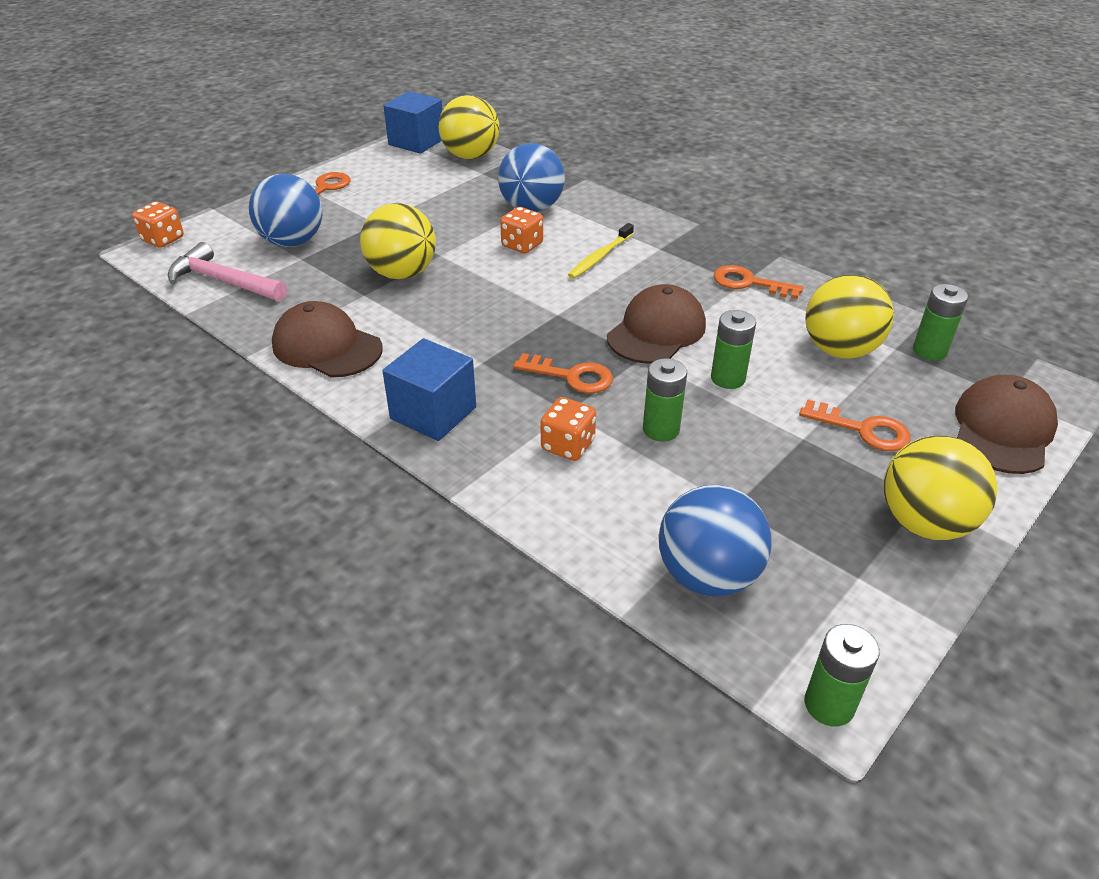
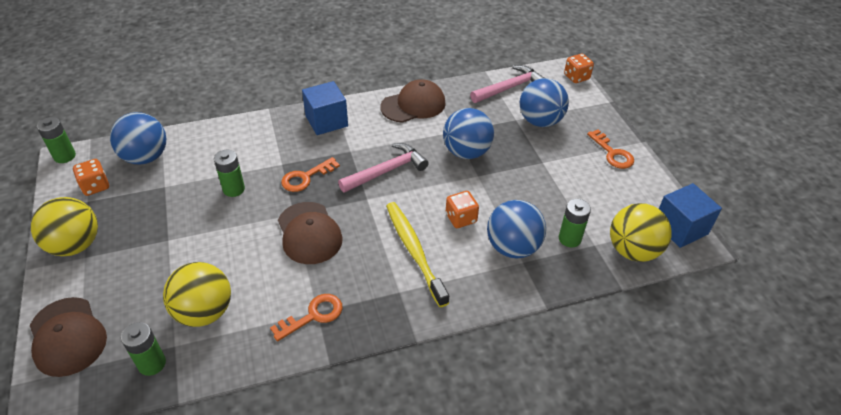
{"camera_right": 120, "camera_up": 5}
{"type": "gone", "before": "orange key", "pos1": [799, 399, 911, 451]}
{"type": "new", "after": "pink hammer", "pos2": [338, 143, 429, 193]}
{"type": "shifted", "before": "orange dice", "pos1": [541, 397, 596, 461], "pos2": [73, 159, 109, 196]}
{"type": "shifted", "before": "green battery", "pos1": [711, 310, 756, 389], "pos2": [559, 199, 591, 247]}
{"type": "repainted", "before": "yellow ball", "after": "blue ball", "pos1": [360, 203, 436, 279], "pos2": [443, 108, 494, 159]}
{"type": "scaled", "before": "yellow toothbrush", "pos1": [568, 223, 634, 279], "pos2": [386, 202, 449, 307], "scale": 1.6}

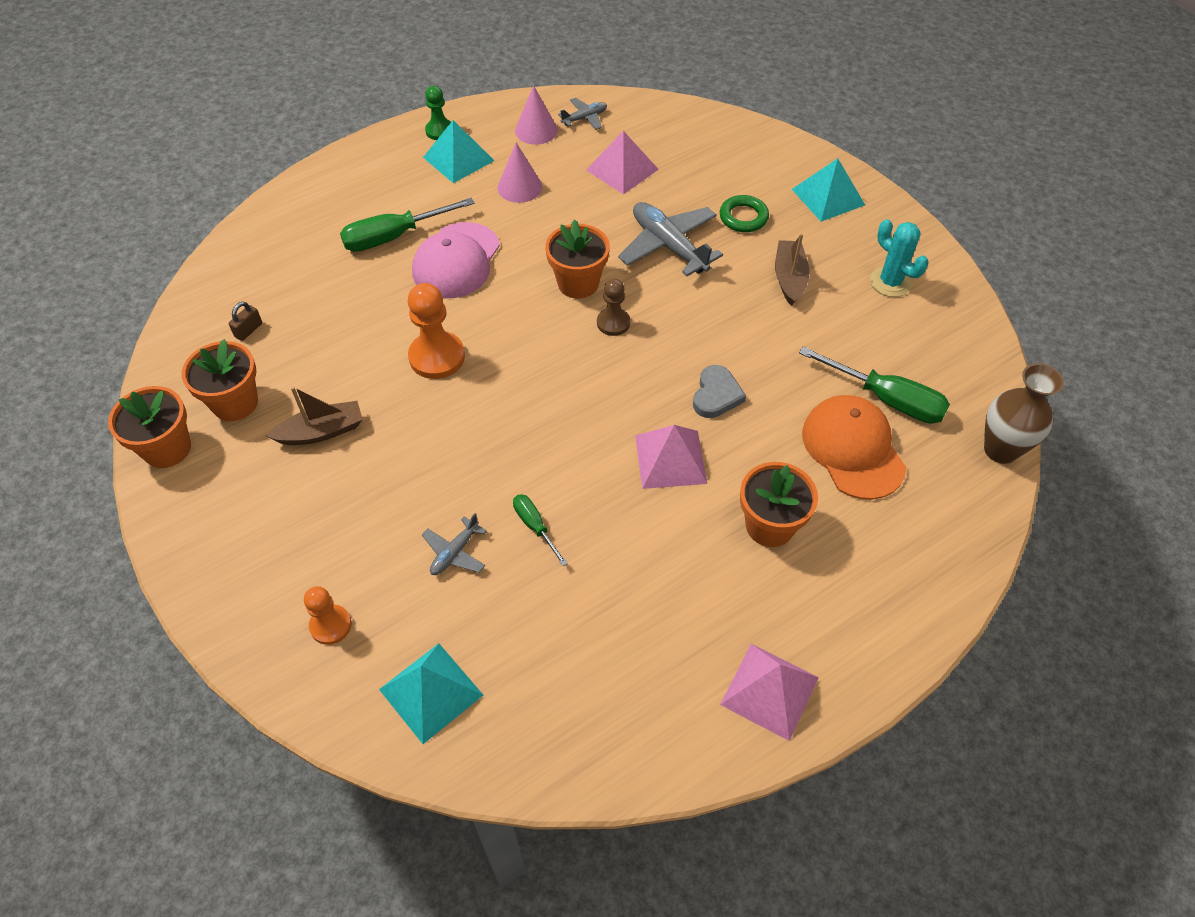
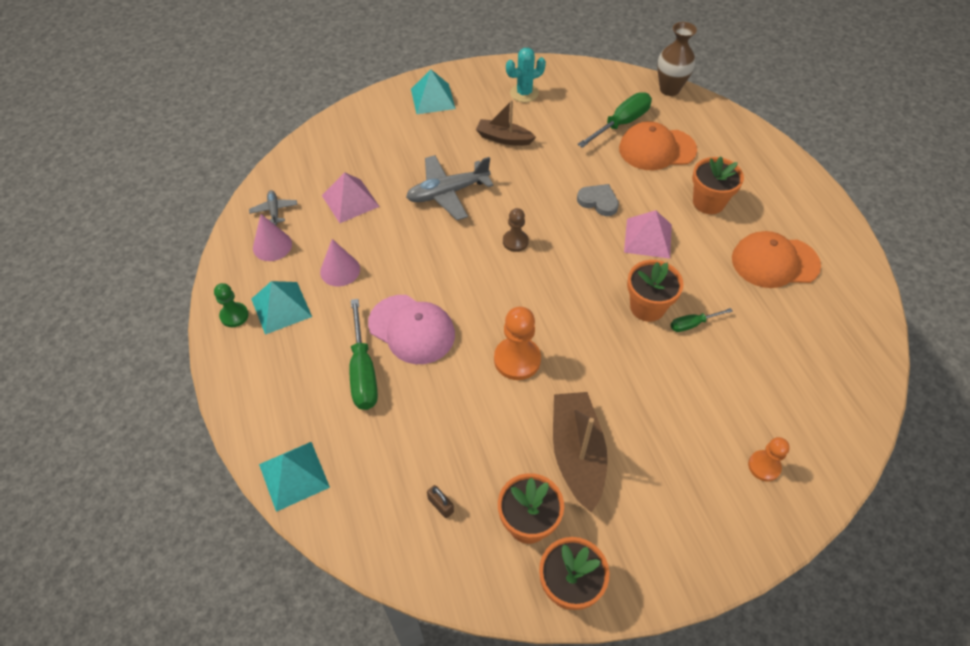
{"camera_right": -75, "camera_up": 0}
{"type": "gone", "before": "grey plane", "pos1": [422, 513, 487, 575]}
{"type": "gone", "before": "green ring", "pos1": [720, 195, 769, 232]}
{"type": "gone", "before": "pink pyramid", "pos1": [720, 644, 819, 741]}
{"type": "new", "after": "orange cap", "pos2": [732, 231, 821, 288]}
{"type": "shifted", "before": "turquoise pyramid", "pos1": [379, 643, 483, 744], "pos2": [259, 442, 330, 512]}
{"type": "shifted", "before": "orange flower pot", "pos1": [545, 219, 610, 299], "pos2": [627, 260, 684, 322]}
{"type": "scaled", "before": "brown boat", "pos1": [267, 386, 363, 445], "pos2": [553, 392, 608, 513], "scale": 1.57}

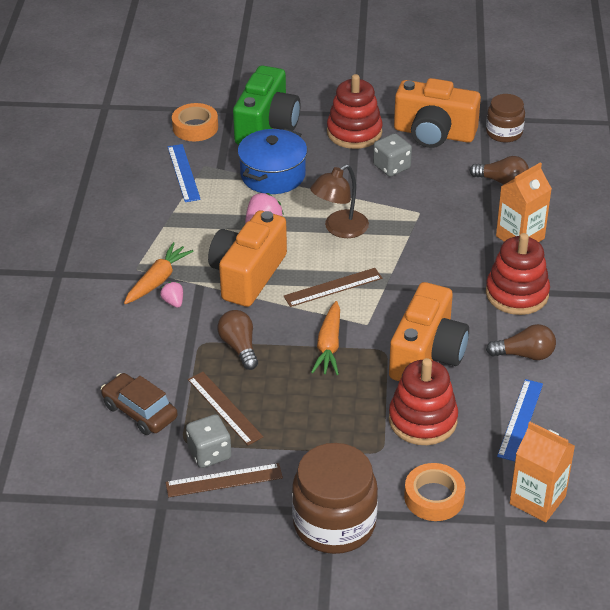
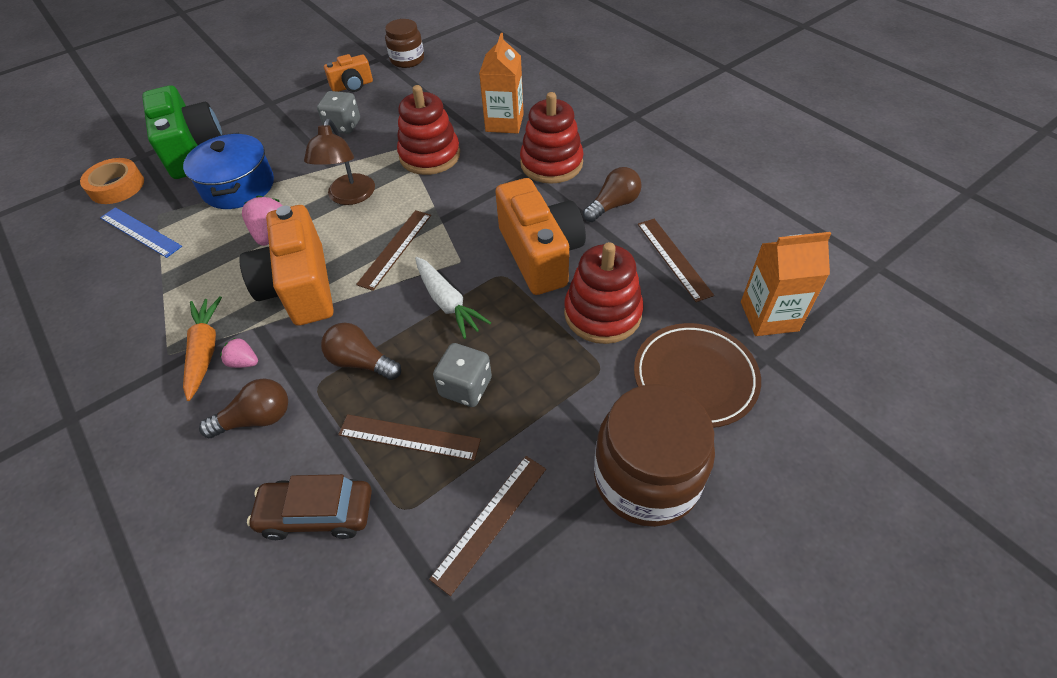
{"camera_right": -40, "camera_up": 10}
{"type": "shifted", "before": "grey dice", "pos1": [186, 414, 232, 468], "pos2": [433, 343, 492, 407]}
{"type": "shifted", "before": "red stacking toy", "pos1": [327, 74, 383, 149], "pos2": [397, 85, 460, 175]}
{"type": "shifted", "before": "brown light bulb", "pos1": [469, 156, 529, 185], "pos2": [199, 379, 288, 438]}
{"type": "swapped", "before": "orange tape", "after": "brown plate", "pos1": [404, 463, 465, 521], "pos2": [634, 323, 761, 428]}
{"type": "repainted", "before": "orange carrot", "after": "white carrot", "pos1": [311, 301, 340, 375], "pos2": [415, 257, 491, 339]}
{"type": "repainted", "before": "blue ruler", "after": "brown ruler", "pos1": [497, 379, 543, 462], "pos2": [638, 219, 714, 302]}
{"type": "scaled", "before": "orange camera", "pos1": [394, 78, 481, 148], "pos2": [324, 54, 373, 92], "scale": 0.53}

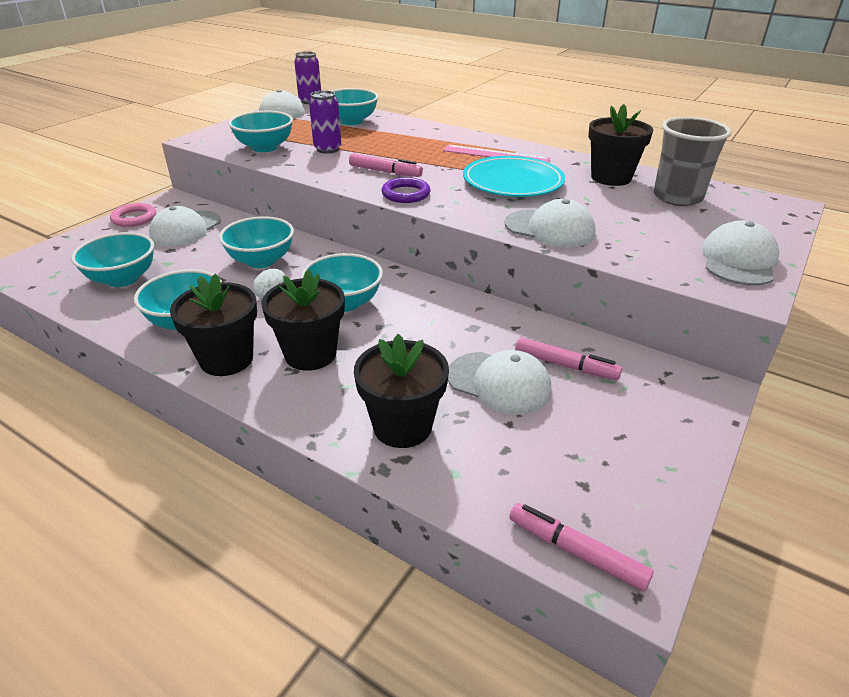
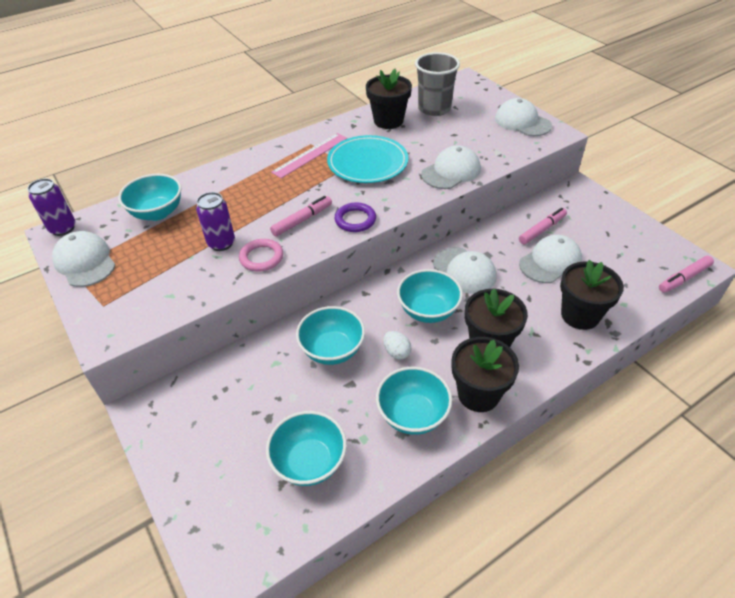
{"camera_right": -65, "camera_up": 10}
{"type": "gone", "before": "turquoise bowl", "pos1": [228, 111, 293, 152]}
{"type": "shifted", "before": "pink ring", "pos1": [110, 203, 156, 227], "pos2": [239, 239, 283, 272]}
{"type": "shifted", "before": "white cap", "pos1": [149, 206, 221, 246], "pos2": [433, 247, 497, 294]}

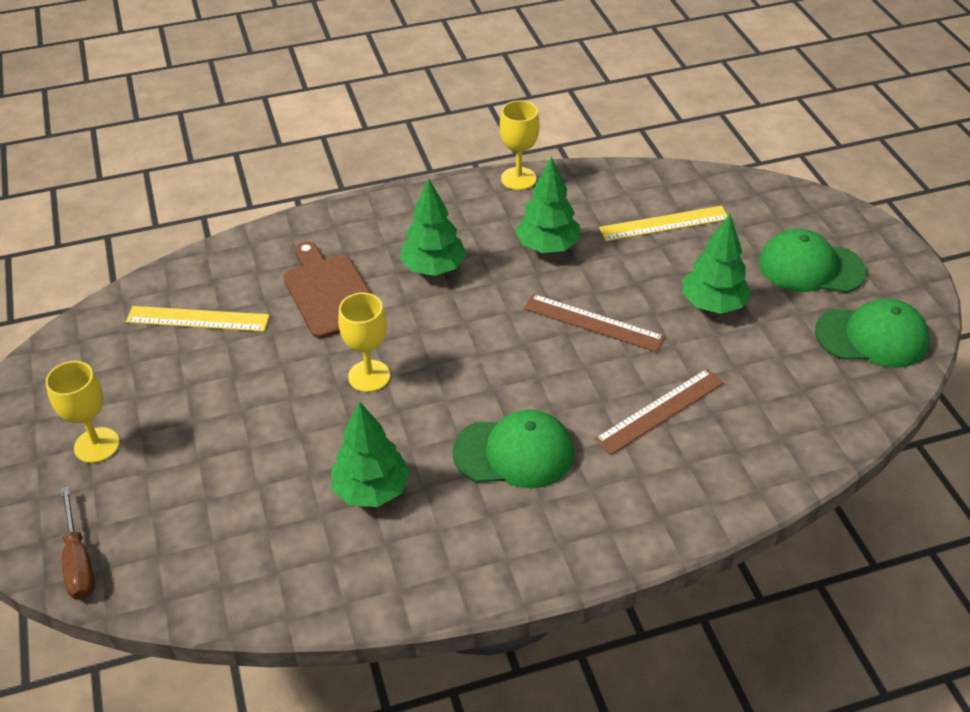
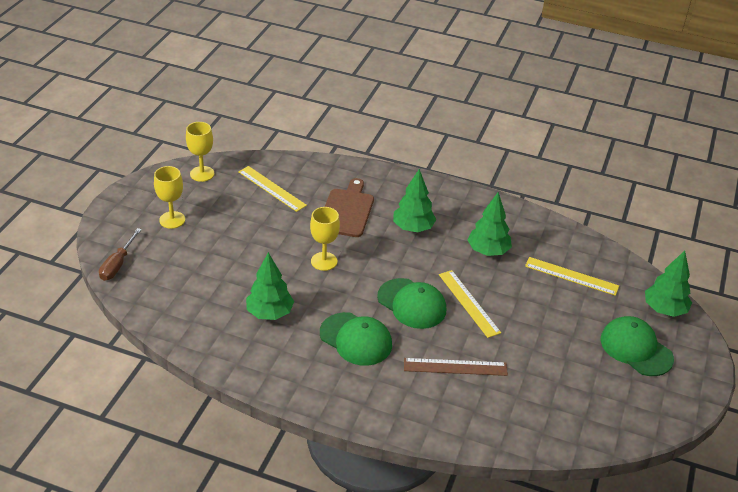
{"camera_right": 35, "camera_up": -5}
{"type": "shifted", "before": "yellow goblet", "pos1": [500, 100, 540, 190], "pos2": [186, 122, 215, 182]}
{"type": "shifted", "before": "green tree", "pos1": [682, 214, 751, 314], "pos2": [645, 251, 692, 317]}
{"type": "shifted", "before": "green cap", "pos1": [815, 298, 930, 368], "pos2": [377, 278, 446, 329]}
{"type": "repainted", "before": "brown ruler", "after": "yellow ruler", "pos1": [524, 294, 665, 352], "pos2": [439, 270, 501, 338]}

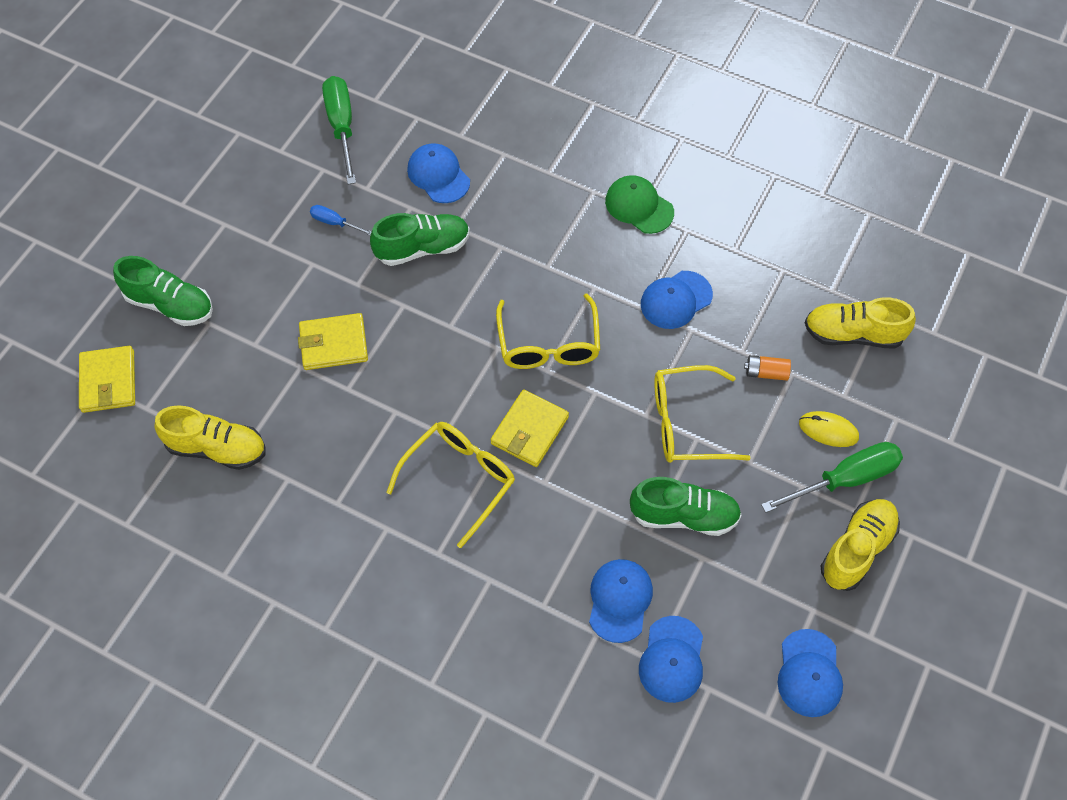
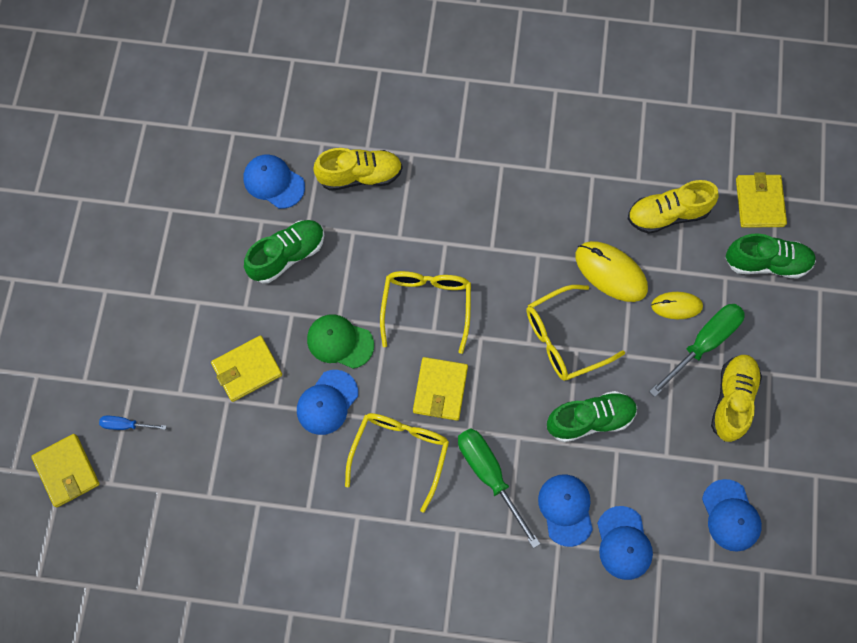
{"camera_right": -20, "camera_up": 10}
{"type": "new", "after": "yellow wallet", "pos2": [736, 172, 787, 228]}
{"type": "shifted", "before": "green shoe", "pos1": [113, 256, 213, 326], "pos2": [726, 233, 816, 279]}
{"type": "shifted", "before": "yellow shoe", "pos1": [154, 405, 266, 470], "pos2": [313, 148, 403, 191]}
{"type": "shifted", "before": "blue screwdriver", "pos1": [310, 205, 372, 235], "pos2": [99, 416, 166, 430]}
{"type": "shifted", "before": "green screwdriver", "pos1": [322, 76, 356, 184], "pos2": [458, 428, 540, 548]}
{"type": "shifted", "before": "green cap", "pos1": [605, 175, 674, 234], "pos2": [307, 314, 374, 369]}
{"type": "shifted", "before": "blue cap", "pos1": [641, 271, 713, 329], "pos2": [297, 370, 358, 435]}
{"type": "swapped", "before": "orange battery", "after": "yellow mouse", "pos1": [744, 355, 791, 381], "pos2": [575, 241, 648, 302]}
{"type": "rotated", "before": "yellow glasses", "pos1": [496, 293, 600, 369], "pos2": [380, 271, 471, 354], "turn": -150}

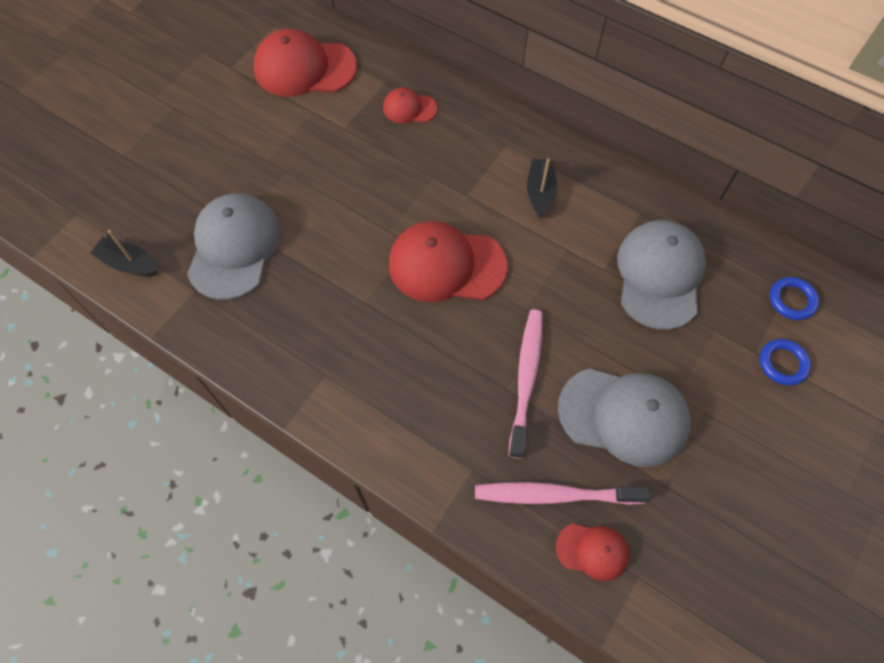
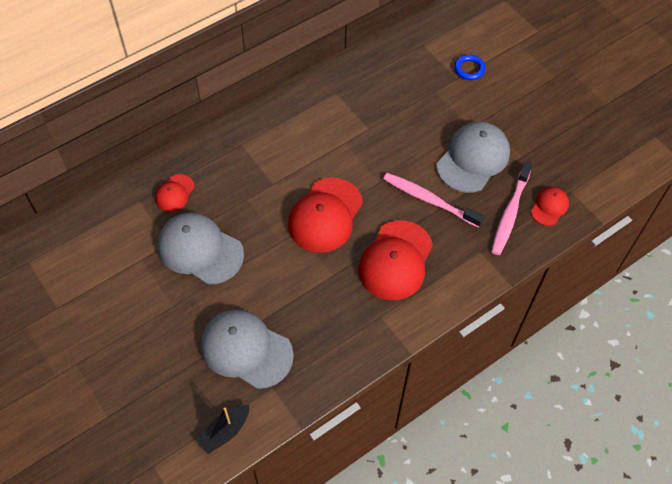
{"camera_right": -70, "camera_up": -5}
{"type": "gone", "before": "black boat", "pos1": [527, 159, 557, 218]}
{"type": "gone", "before": "blue ring", "pos1": [770, 277, 819, 320]}
{"type": "shifted", "before": "red cap", "pos1": [254, 29, 357, 97], "pos2": [359, 220, 433, 300]}
{"type": "shifted", "before": "grey cap", "pos1": [617, 220, 706, 330], "pos2": [157, 212, 244, 285]}

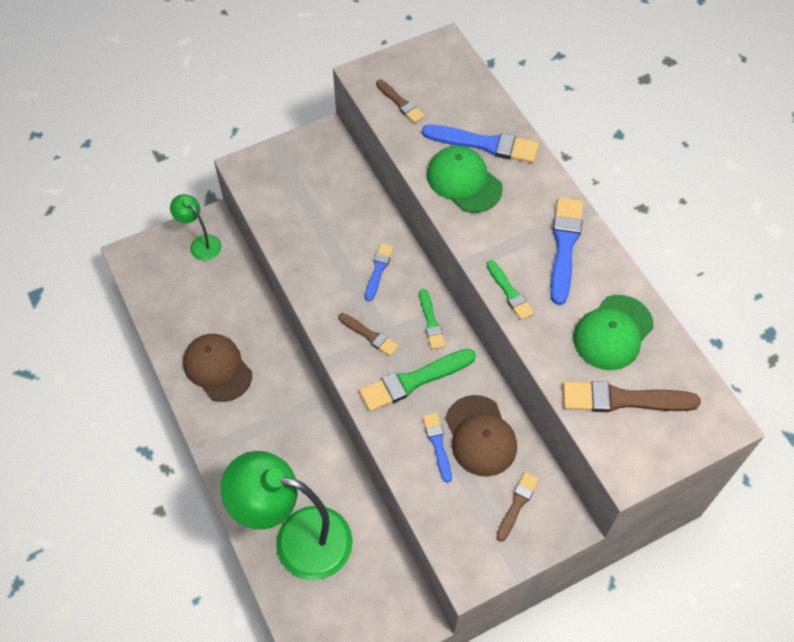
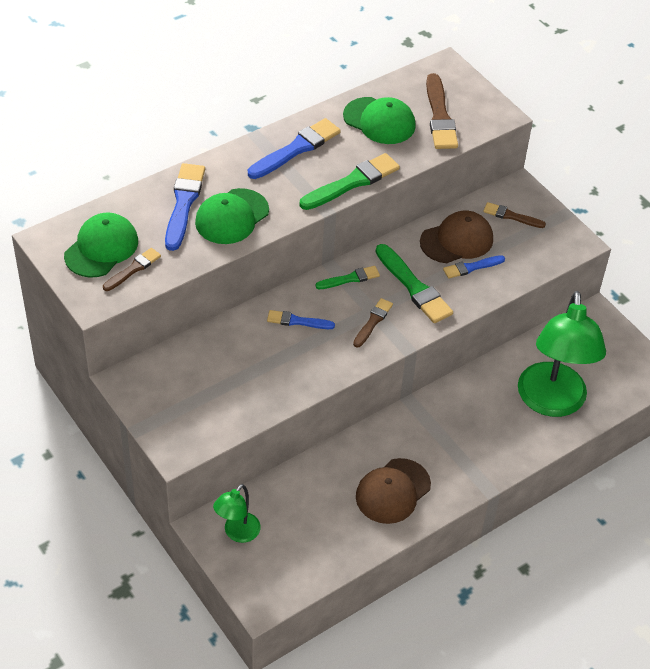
{"camera_right": -100, "camera_up": -10}
{"type": "new", "after": "green cap", "pos2": [64, 212, 138, 278]}
{"type": "rotated", "before": "blue brush", "pos1": [551, 197, 583, 305], "pos2": [248, 118, 341, 179], "turn": 135}
{"type": "scaled", "before": "green brush", "pos1": [487, 260, 534, 320], "pos2": [299, 153, 400, 210], "scale": 1.72}

